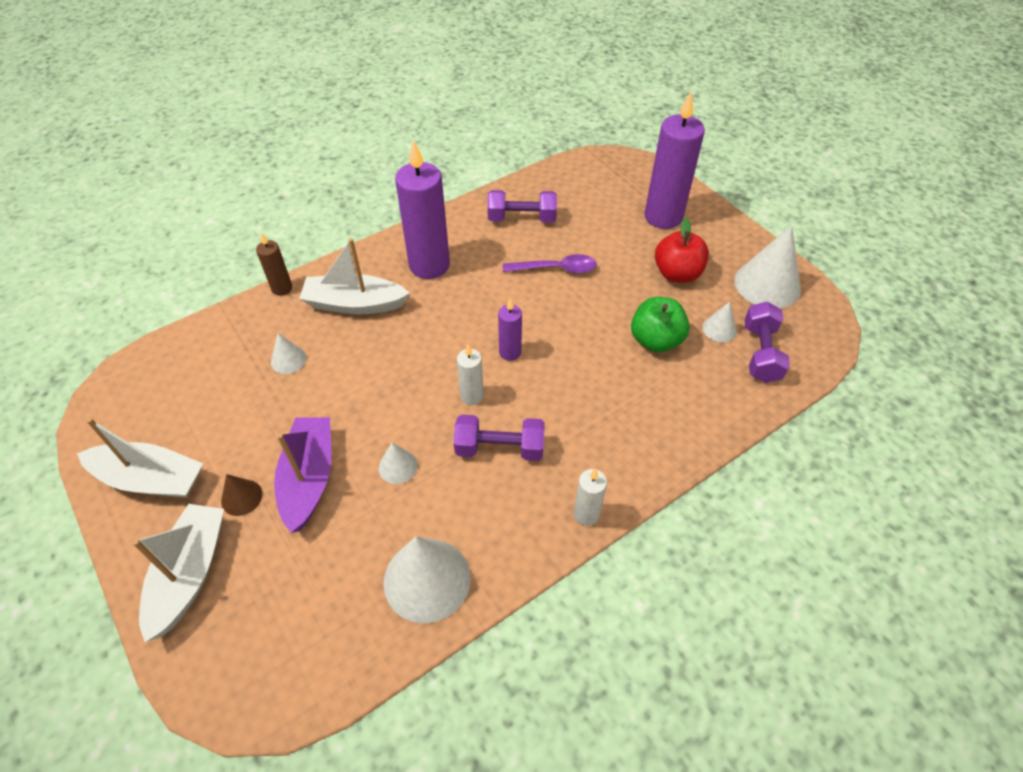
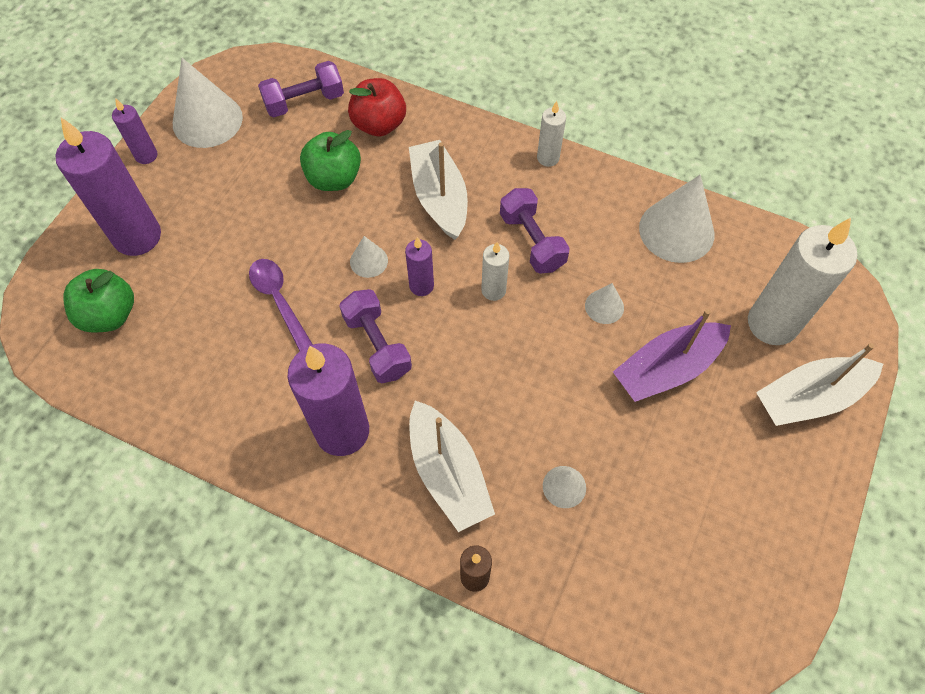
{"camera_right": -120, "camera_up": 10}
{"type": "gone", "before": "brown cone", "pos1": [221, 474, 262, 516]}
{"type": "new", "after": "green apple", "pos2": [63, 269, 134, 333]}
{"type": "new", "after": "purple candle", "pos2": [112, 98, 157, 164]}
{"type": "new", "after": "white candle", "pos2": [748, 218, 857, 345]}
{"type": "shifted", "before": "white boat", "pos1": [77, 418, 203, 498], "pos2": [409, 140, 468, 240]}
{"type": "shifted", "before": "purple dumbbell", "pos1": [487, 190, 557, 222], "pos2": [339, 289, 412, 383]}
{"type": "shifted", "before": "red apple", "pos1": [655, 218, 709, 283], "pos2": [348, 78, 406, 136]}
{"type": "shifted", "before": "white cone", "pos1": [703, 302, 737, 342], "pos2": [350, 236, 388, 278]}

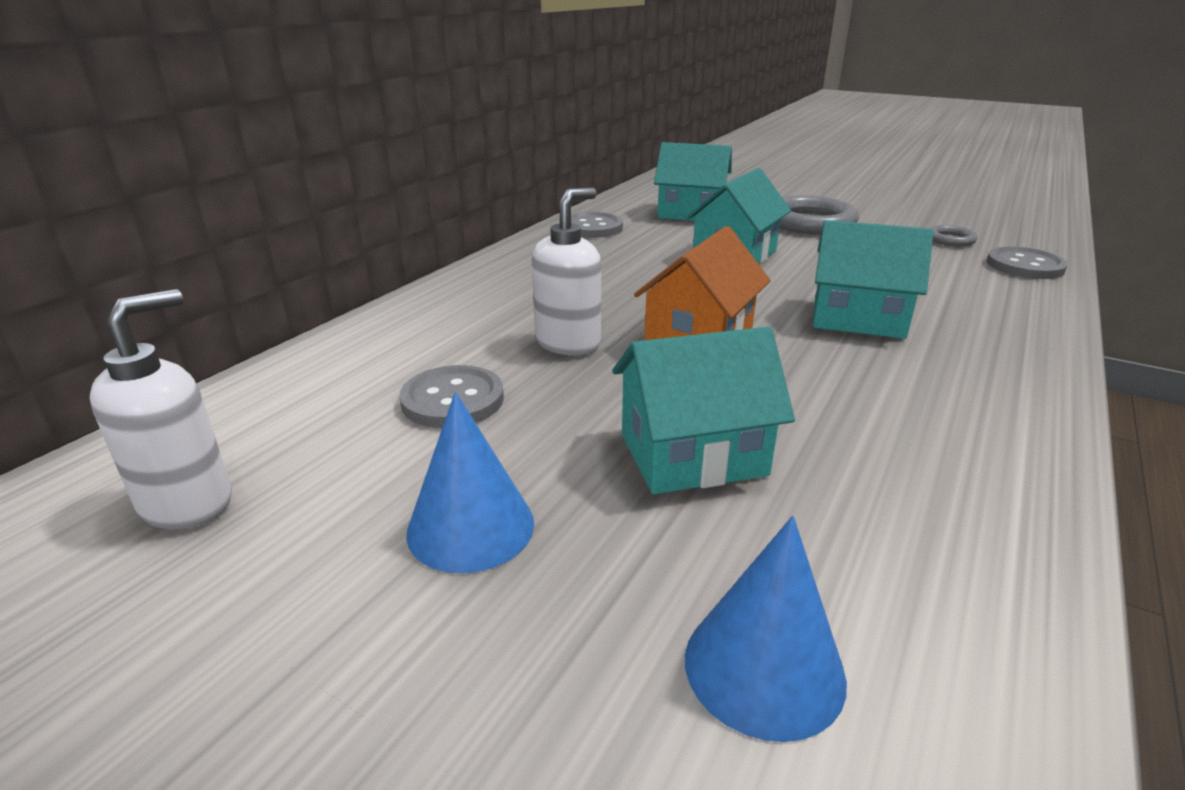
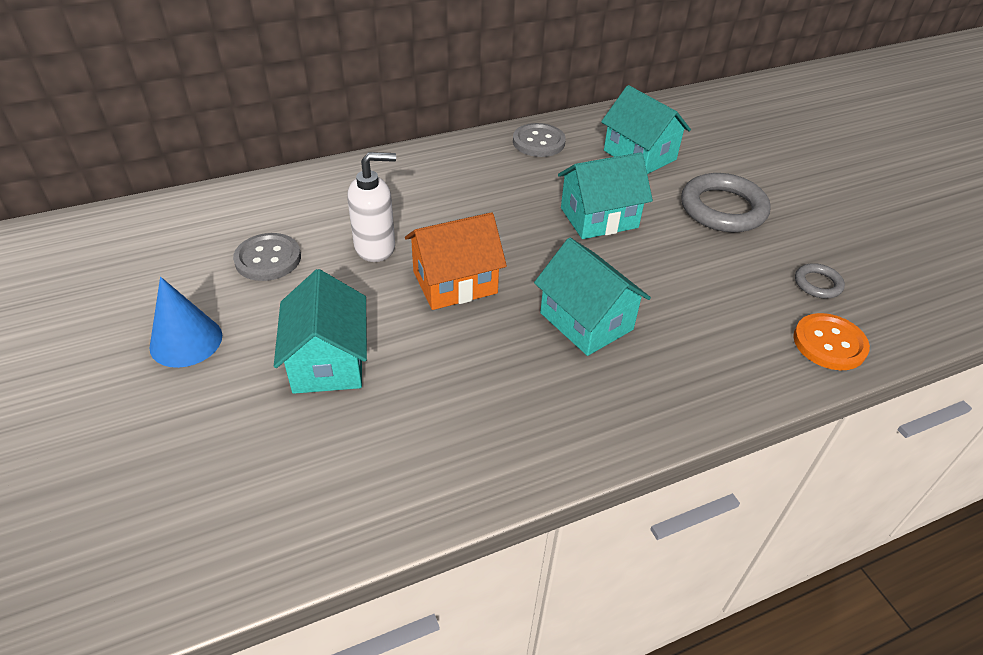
{"camera_right": 35, "camera_up": 15}
{"type": "gone", "before": "white soap dispenser", "pos1": [90, 289, 232, 530]}
{"type": "gone", "before": "blue cone", "pos1": [685, 516, 847, 742]}
{"type": "repainted", "before": "grey button", "after": "orange button", "pos1": [986, 246, 1068, 279], "pos2": [793, 313, 870, 370]}
{"type": "rotated", "before": "turquoise house", "pos1": [612, 326, 795, 494], "pos2": [274, 269, 367, 394], "turn": 60}

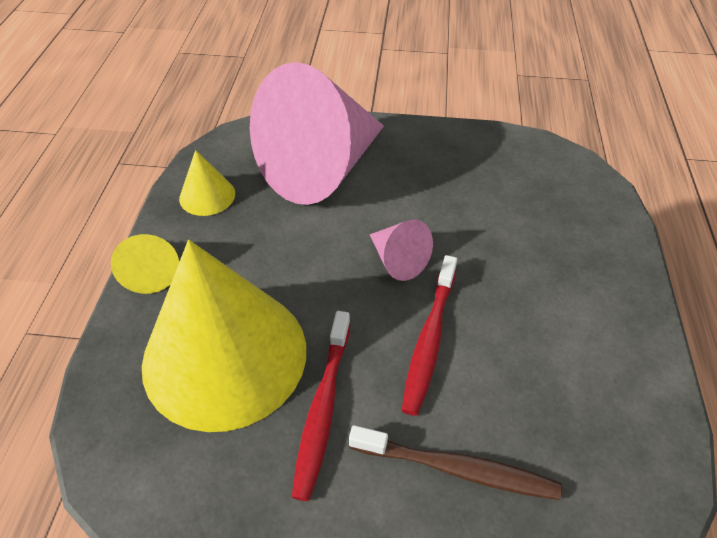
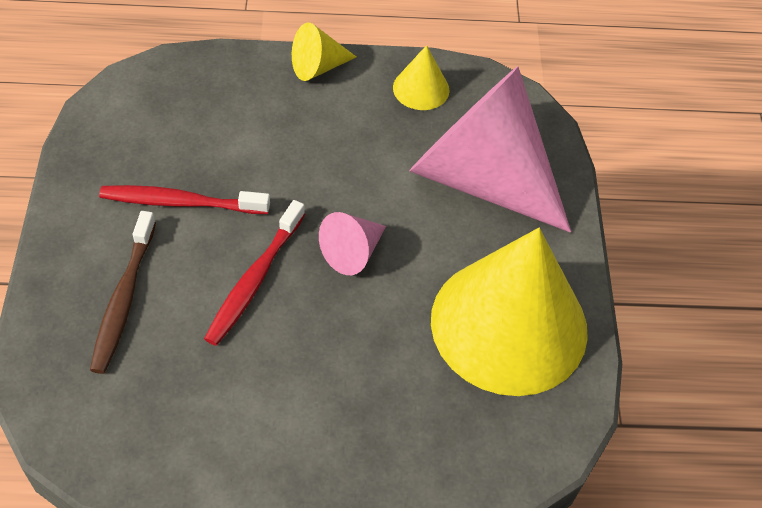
{"camera_right": 80, "camera_up": 5}
{"type": "shifted", "before": "yellow cone", "pos1": [142, 240, 306, 432], "pos2": [431, 228, 588, 396]}
{"type": "rotated", "before": "red toothbrush", "pos1": [402, 255, 457, 416], "pos2": [204, 200, 305, 346], "turn": -75}

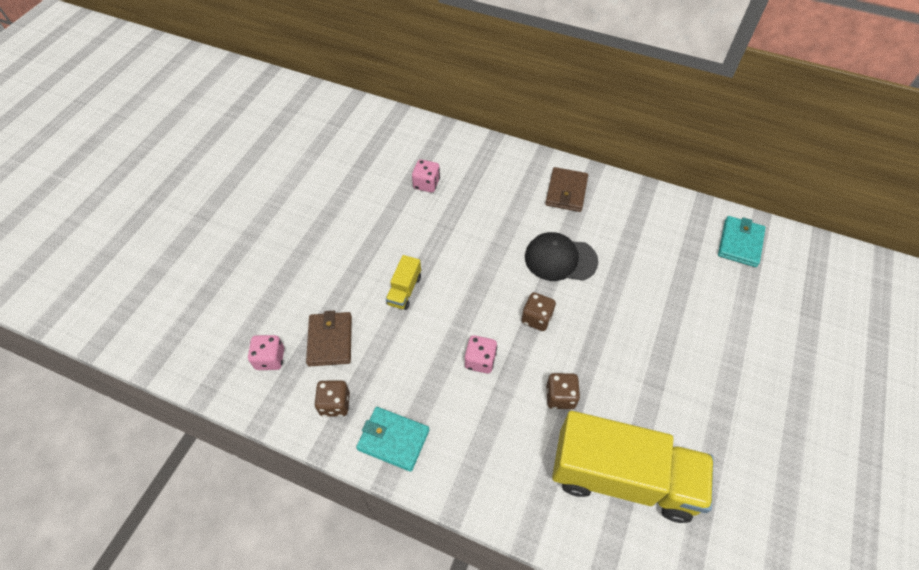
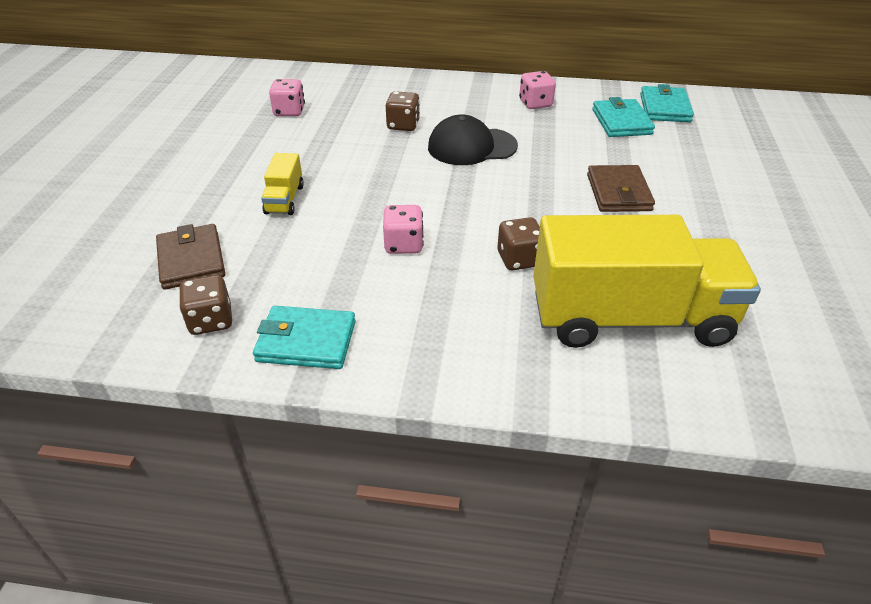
{"camera_right": -15, "camera_up": -15}
{"type": "new", "after": "turquoise wallet", "pos2": [592, 97, 655, 137]}
{"type": "shifted", "before": "pink dice", "pos1": [248, 335, 284, 370], "pos2": [519, 71, 556, 109]}
{"type": "shifted", "before": "brown dice", "pos1": [521, 292, 556, 331], "pos2": [386, 91, 420, 131]}
{"type": "shifted", "before": "brown wallet", "pos1": [545, 167, 588, 212], "pos2": [587, 165, 655, 212]}

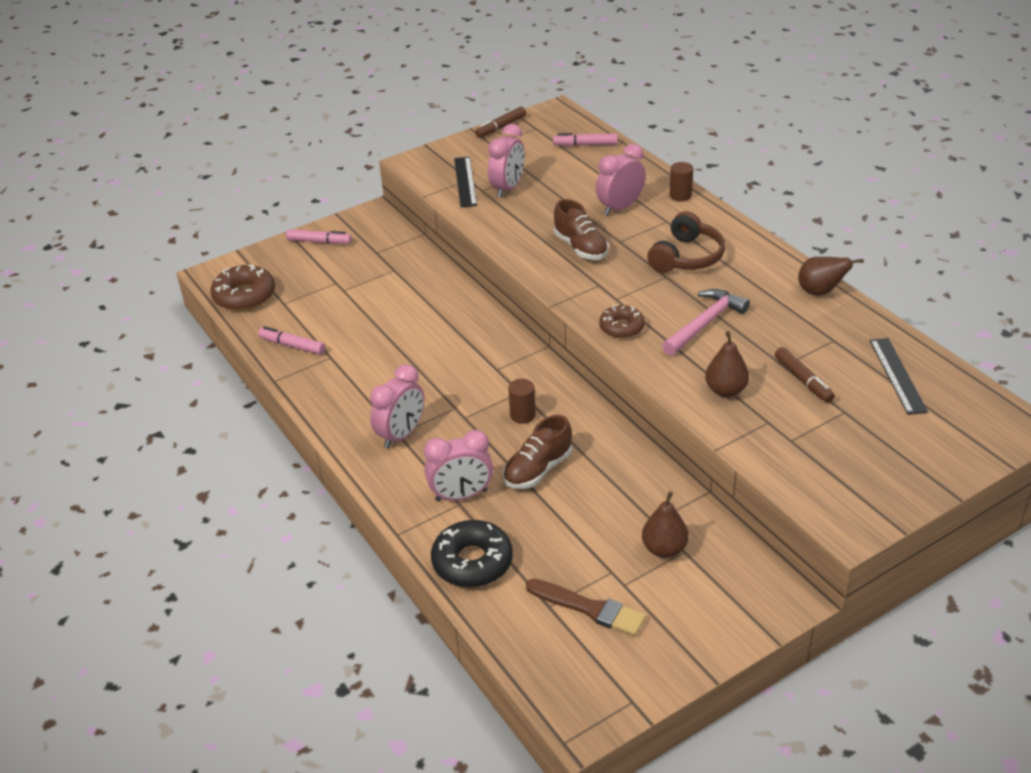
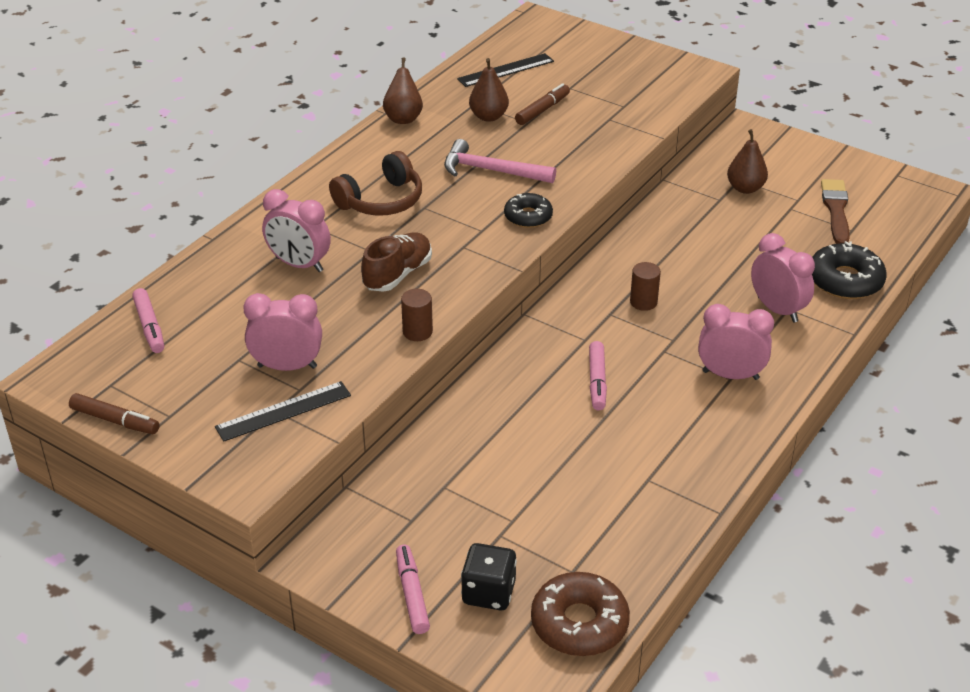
{"camera_right": -115, "camera_up": 0}
{"type": "gone", "before": "brown shoe", "pos1": [503, 415, 572, 489]}
{"type": "new", "after": "black dice", "pos2": [461, 543, 517, 610]}
{"type": "shifted", "before": "pink marker", "pos1": [258, 326, 325, 355], "pos2": [589, 341, 607, 410]}
{"type": "shifted", "before": "brown cylinder", "pos1": [670, 162, 693, 202], "pos2": [401, 289, 433, 341]}
{"type": "shifted", "before": "brown pear", "pos1": [705, 331, 749, 397], "pos2": [469, 58, 509, 122]}
{"type": "repainted", "before": "brown donut", "after": "black donut", "pos1": [599, 305, 645, 338], "pos2": [504, 193, 553, 228]}
{"type": "rotated", "before": "brown headphones", "pos1": [647, 211, 725, 273], "pos2": [329, 151, 422, 216], "turn": 135}

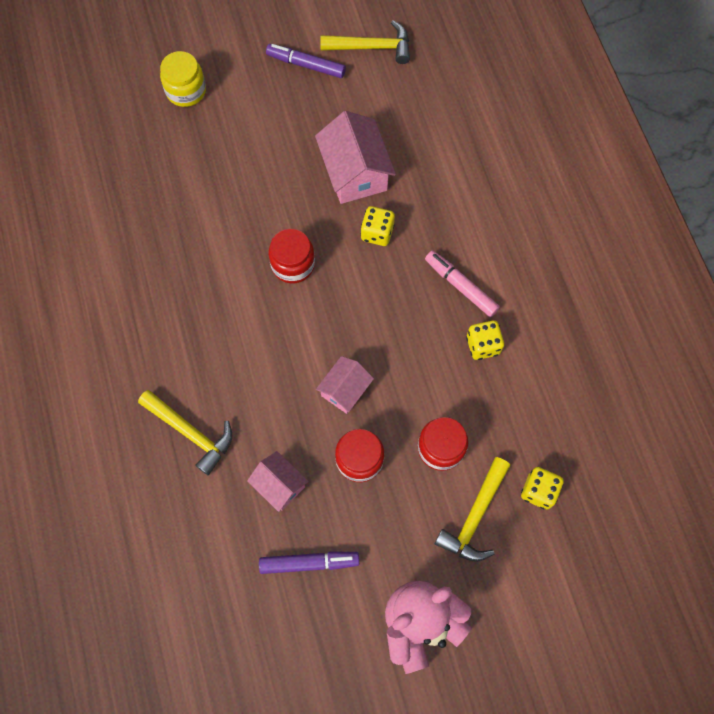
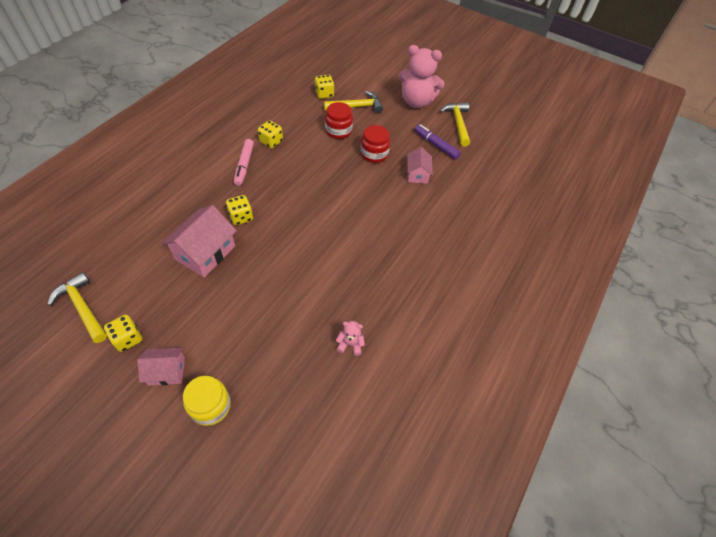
{"camera_right": -135, "camera_up": -15}
{"type": "gone", "before": "red jar", "pos1": [269, 229, 315, 283]}
{"type": "new", "after": "pink teddy bear", "pos2": [336, 321, 365, 356]}
{"type": "shifted", "before": "yellow hammer", "pos1": [138, 390, 232, 475], "pos2": [440, 102, 470, 146]}
{"type": "shifted", "before": "pink house", "pos1": [316, 356, 374, 414], "pos2": [137, 348, 185, 385]}
{"type": "swapped", "before": "purple marker", "after": "yellow dice", "pos1": [266, 44, 346, 78], "pos2": [104, 315, 142, 352]}

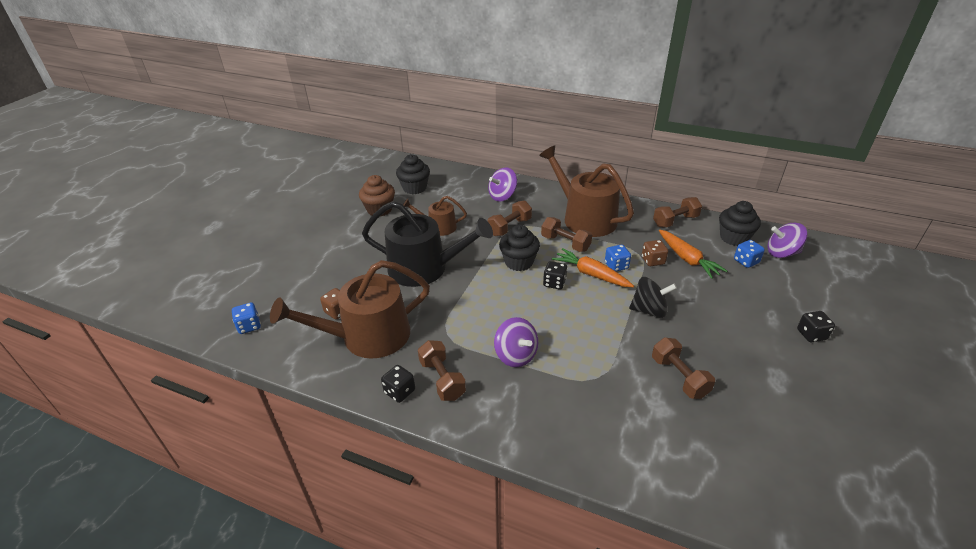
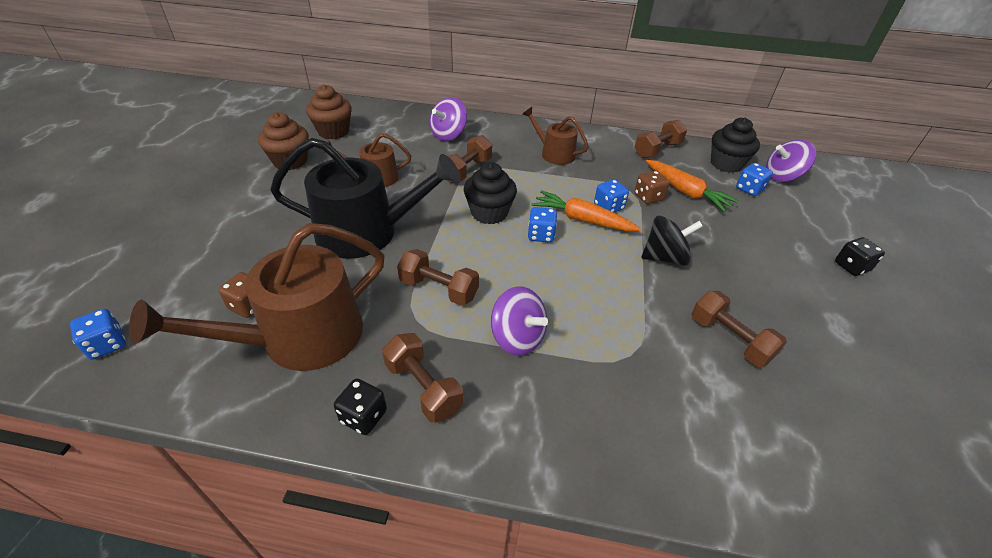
{"camera_right": -15, "camera_up": 5}
{"type": "shifted", "before": "brown dumbbell", "pos1": [541, 217, 592, 252], "pos2": [397, 249, 479, 306]}
{"type": "repainted", "before": "black cupcake", "after": "brown cupcake", "pos1": [396, 154, 430, 194], "pos2": [306, 85, 352, 139]}
{"type": "repainted", "before": "black dice", "after": "blue dice", "pos1": [543, 261, 567, 289], "pos2": [528, 207, 557, 243]}
{"type": "scaled", "before": "brown watering can", "pos1": [539, 145, 634, 237], "pos2": [523, 107, 588, 165], "scale": 0.53}

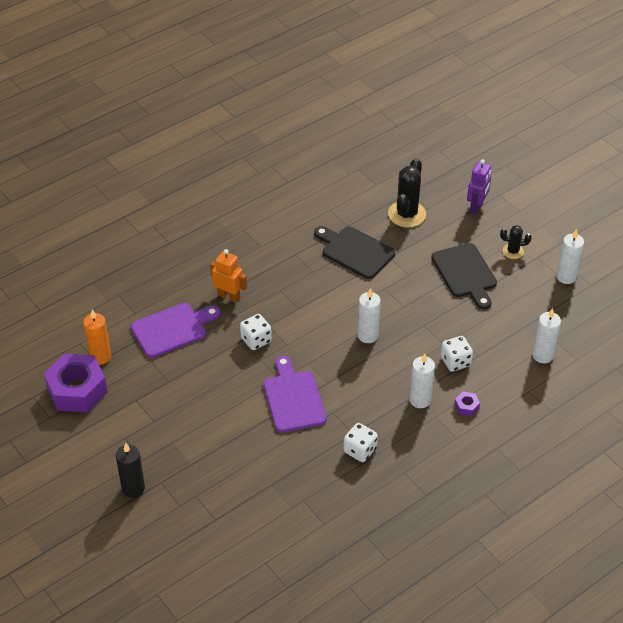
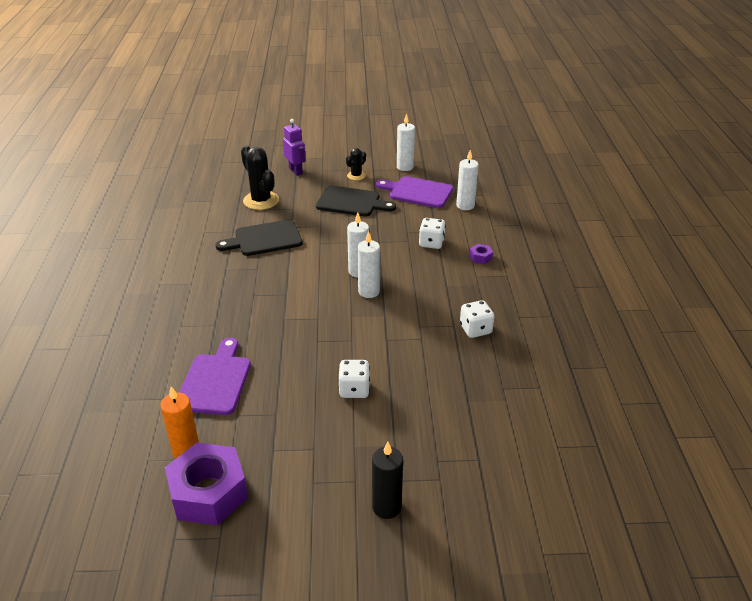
{"camera_right": -55, "camera_up": -10}
{"type": "gone", "before": "orange robot", "pos1": [210, 249, 247, 303]}
{"type": "shifted", "before": "white dice", "pos1": [240, 314, 272, 350], "pos2": [338, 360, 370, 398]}
{"type": "shifted", "before": "purple cutting board", "pos1": [263, 356, 327, 433], "pos2": [376, 176, 453, 208]}
{"type": "shifted", "before": "white candle", "pos1": [409, 354, 435, 408], "pos2": [357, 231, 380, 298]}

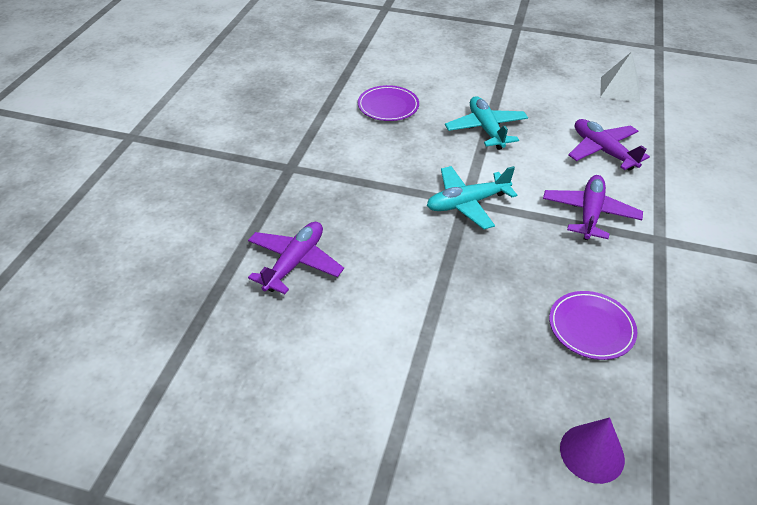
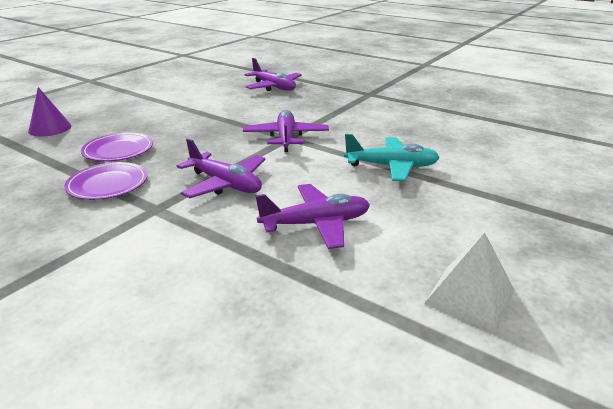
{"camera_right": 110, "camera_up": -15}
{"type": "shifted", "before": "purple plate", "pos1": [358, 85, 419, 121], "pos2": [64, 162, 147, 200]}
{"type": "repainted", "before": "turquoise plane", "after": "purple plane", "pos1": [427, 166, 517, 229], "pos2": [243, 110, 329, 152]}

